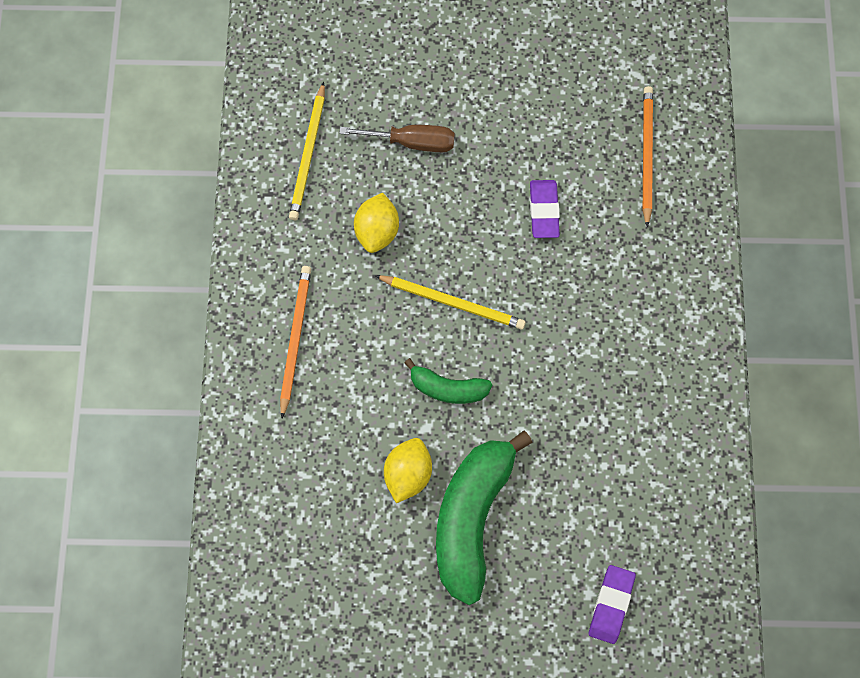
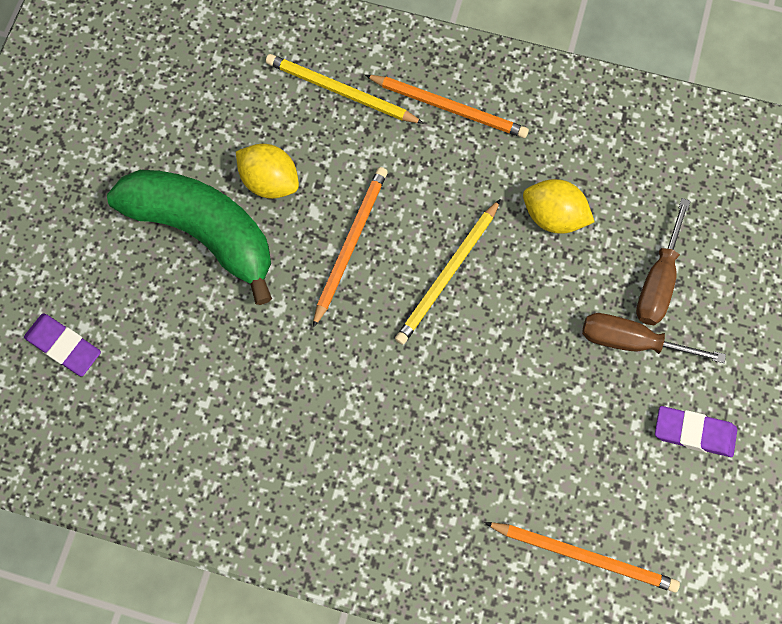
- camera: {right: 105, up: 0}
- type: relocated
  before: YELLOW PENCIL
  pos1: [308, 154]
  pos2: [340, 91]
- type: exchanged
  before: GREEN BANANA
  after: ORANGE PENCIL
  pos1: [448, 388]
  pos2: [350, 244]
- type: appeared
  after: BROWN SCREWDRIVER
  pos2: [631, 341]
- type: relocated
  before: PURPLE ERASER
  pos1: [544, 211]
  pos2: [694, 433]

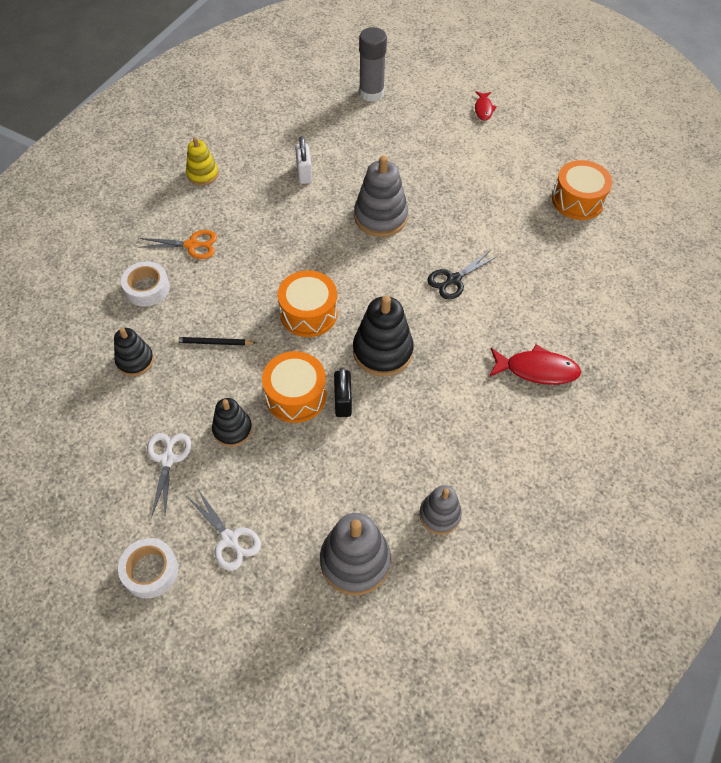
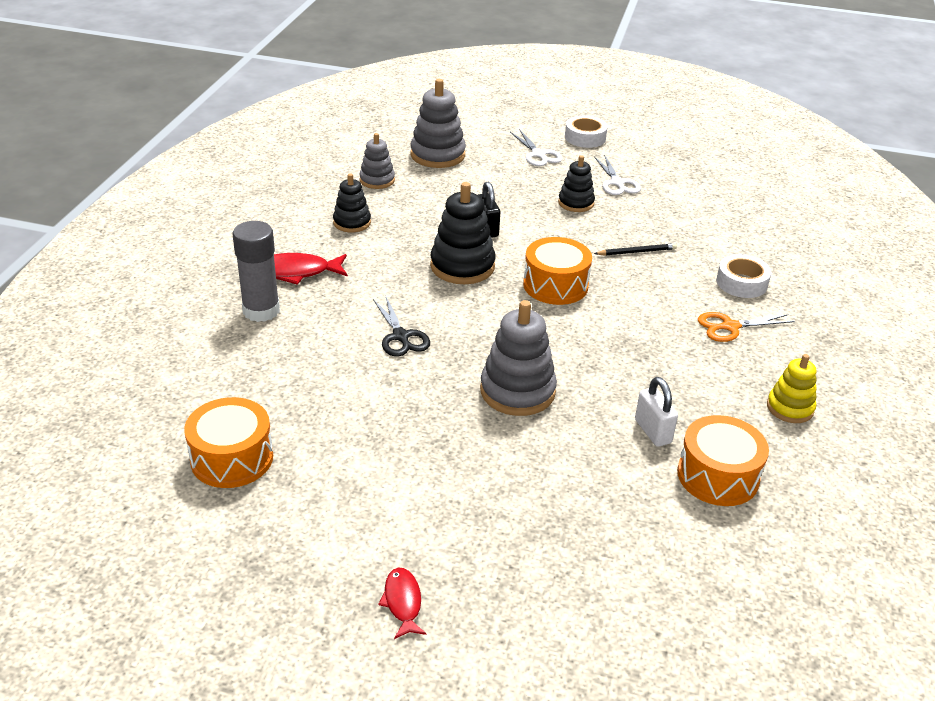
- camera: {right: 165, up: -20}
- type: relocated
  before: GREY GLUE STICK
  pos1: [371, 93]
  pos2: [261, 311]
- type: relocated
  before: BLACK STACKING TOY
  pos1: [135, 360]
  pos2: [352, 222]
- type: spun
  before: BLACK SCISSORS
  pos1: [453, 279]
  pos2: [401, 336]
  turn: 120
- type: spun
  before: WHITE SCISSORS
  pos1: [229, 539]
  pos2: [538, 154]
  turn: -150
- type: relocated
  before: ORANGE DRUM
  pos1: [295, 395]
  pos2: [717, 476]

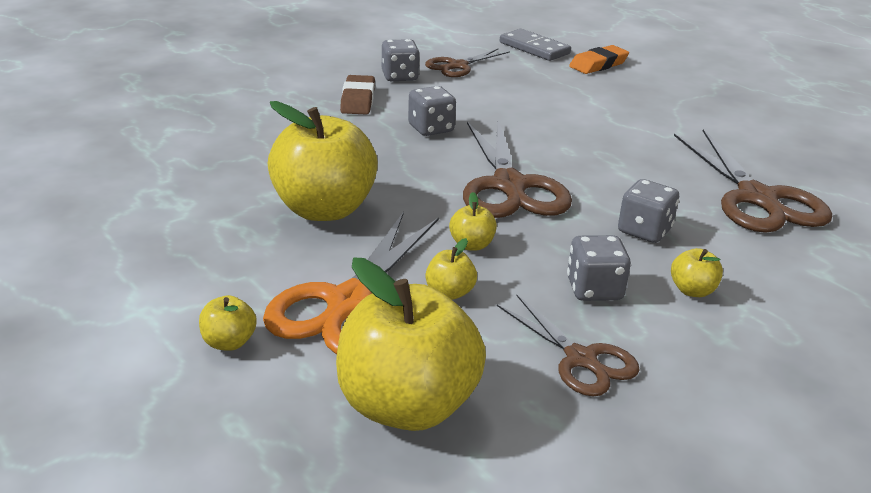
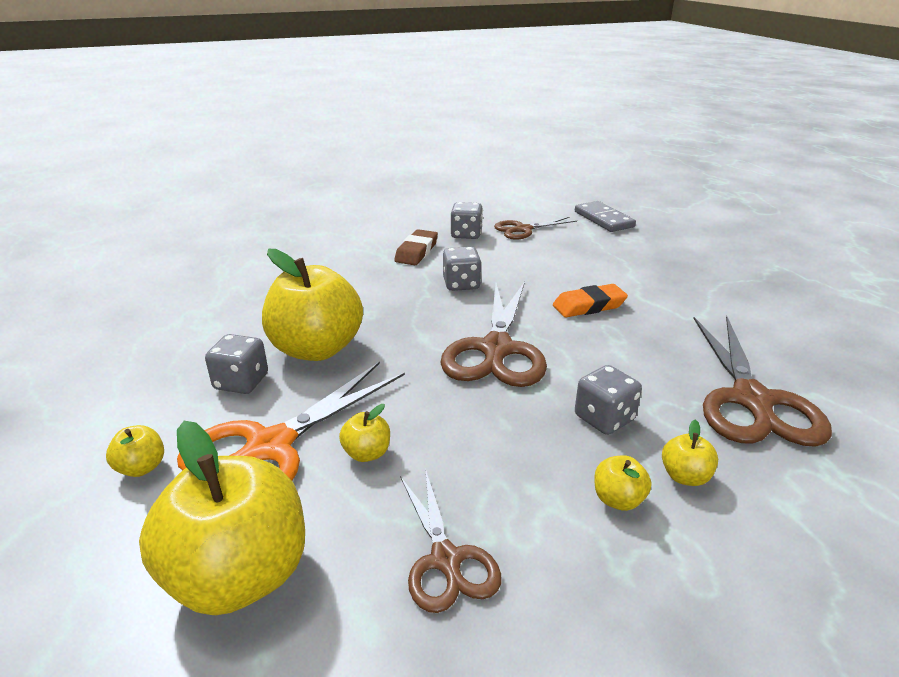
- camera: {right: 20, up: 0}
- type: relocated
  before: GREY DICE
  pos1: [594, 289]
  pos2: [241, 382]
- type: relocated
  before: ORANGE ERASER
  pos1: [598, 64]
  pos2: [589, 306]
- type: relocated
  before: YELLOW APPLE
  pos1: [471, 245]
  pos2: [685, 476]

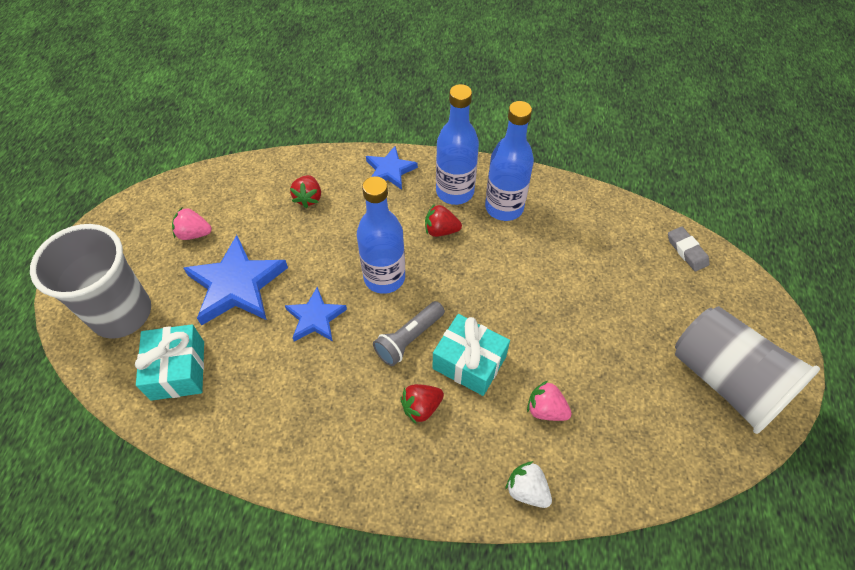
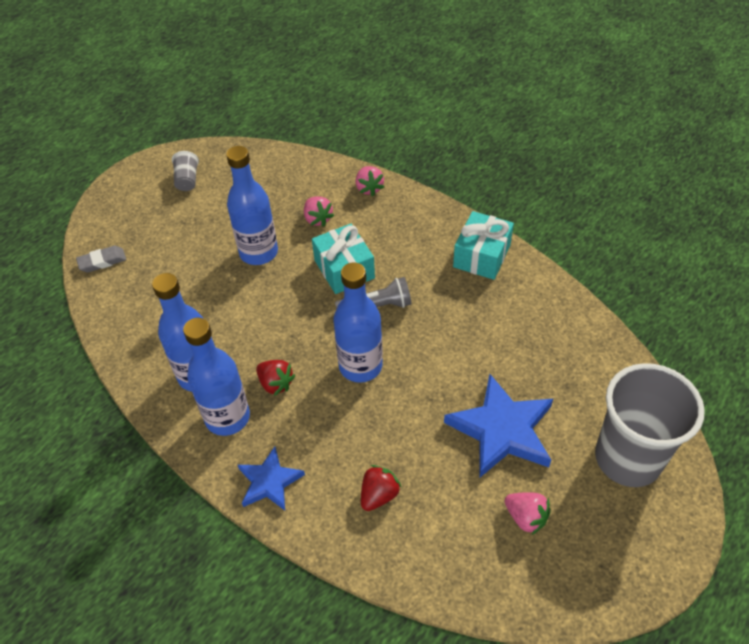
- camera: {right: -145, up: -5}
- type: spun
  before: GREY ERASER
  pos1: [686, 251]
  pos2: [102, 261]
  turn: 60
- type: size
  before: GREY CUP
  pos1: [726, 381]
  pos2: [187, 180]
  scale: 0.41
- type: appeared
  after: BLUE BOTTLE
  pos2: [258, 252]
- type: colour
  before: WHITE STRAWBERRY
  after: PINK STRAWBERRY
  pos1: [527, 490]
  pos2: [369, 188]
- type: relocated
  before: TURQUOISE GIFT
  pos1: [178, 370]
  pos2: [482, 256]
- type: missing
  before: BLUE STAR
  pos1: [315, 318]
- type: missing
  before: RED STRAWBERRY
  pos1: [421, 407]

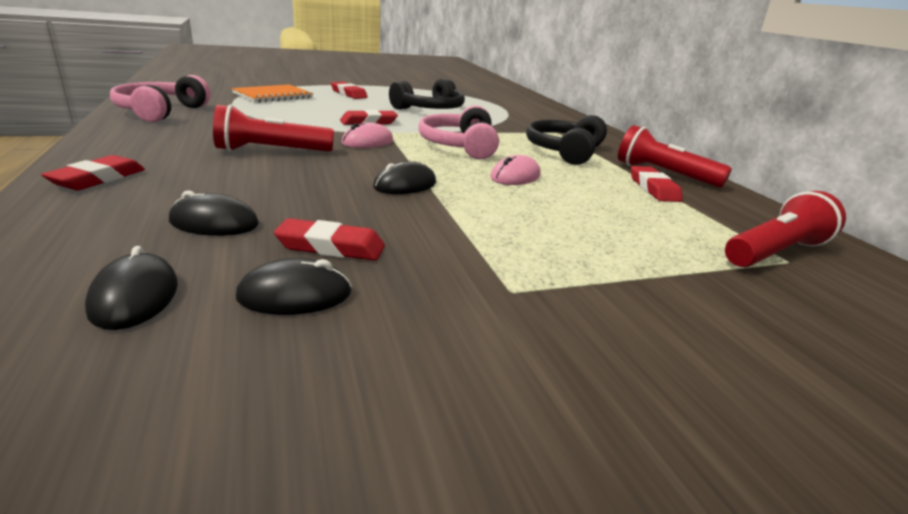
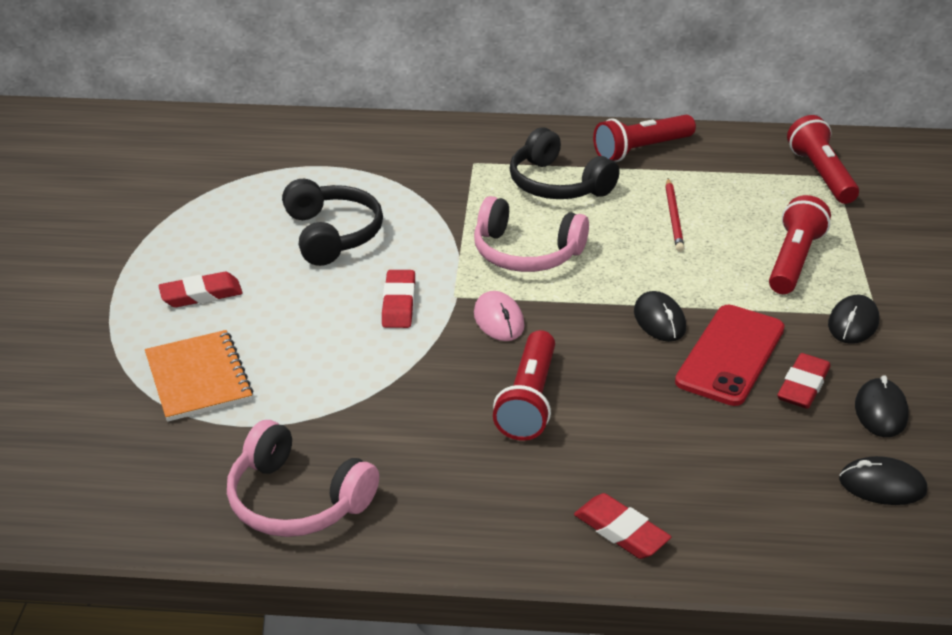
- camera: {right: -65, up: 10}
- type: appeared
  after: RED PENCIL
  pos2: [673, 217]
- type: appeared
  after: RED PHONE
  pos2: [730, 355]
- type: appeared
  after: RED FLASHLIGHT
  pos2: [793, 261]
- type: relocated
  before: BLACK MOUSE
  pos1: [214, 223]
  pos2: [853, 323]
- type: missing
  before: PINK MOUSE
  pos1: [515, 176]
- type: missing
  before: RED ERASER
  pos1: [653, 188]

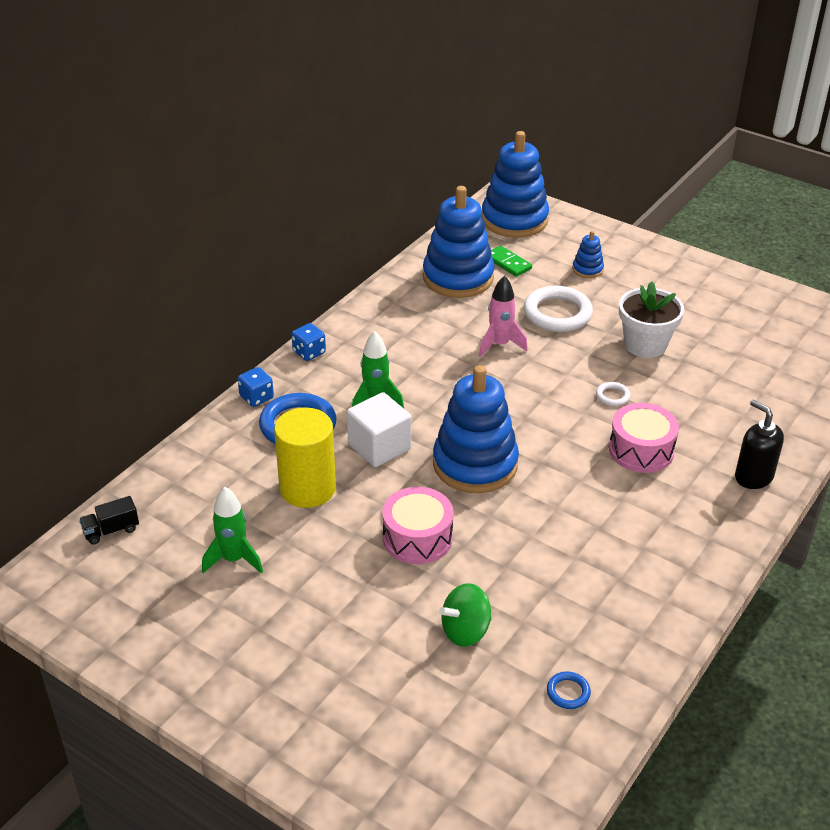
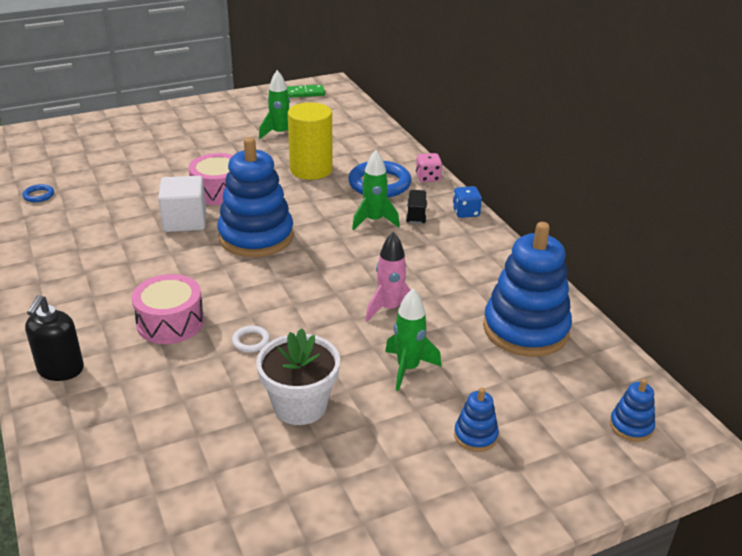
- camera: {right: 120, up: -5}
- type: spun
  before: BLACK SOAP DISPENSER
  pos1: [753, 477]
  pos2: [60, 370]
  turn: 105
- type: relocated
  before: WHITE CUBE
  pos1: [379, 447]
  pos2: [185, 221]
- type: relocated
  before: GREEN DOMINO
  pos1: [508, 263]
  pos2: [305, 93]
- type: exchanged
  before: WHITE RING
  after: GREEN ROCKET
  pos1: [557, 313]
  pos2: [408, 368]
- type: relocated
  before: BLACK TRUCK
  pos1: [111, 530]
  pos2: [416, 215]
- type: colour
  before: BLUE DICE
  after: PINK DICE
  pos1: [256, 397]
  pos2: [428, 178]
- type: size
  before: BLUE STACKING TOY
  pos1: [514, 220]
  pos2: [631, 426]
  scale: 0.44
- type: missing
  before: GREEN SPINNING TOP
  pos1: [465, 631]

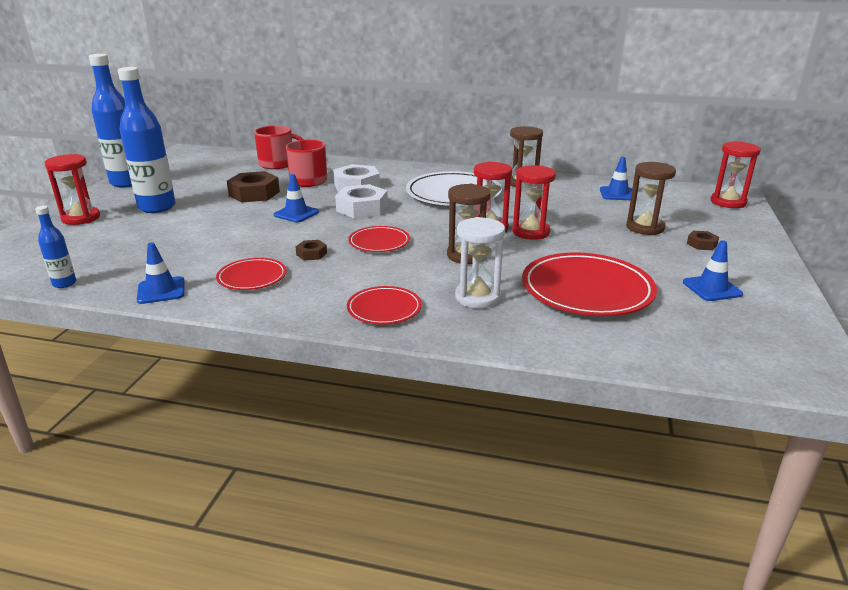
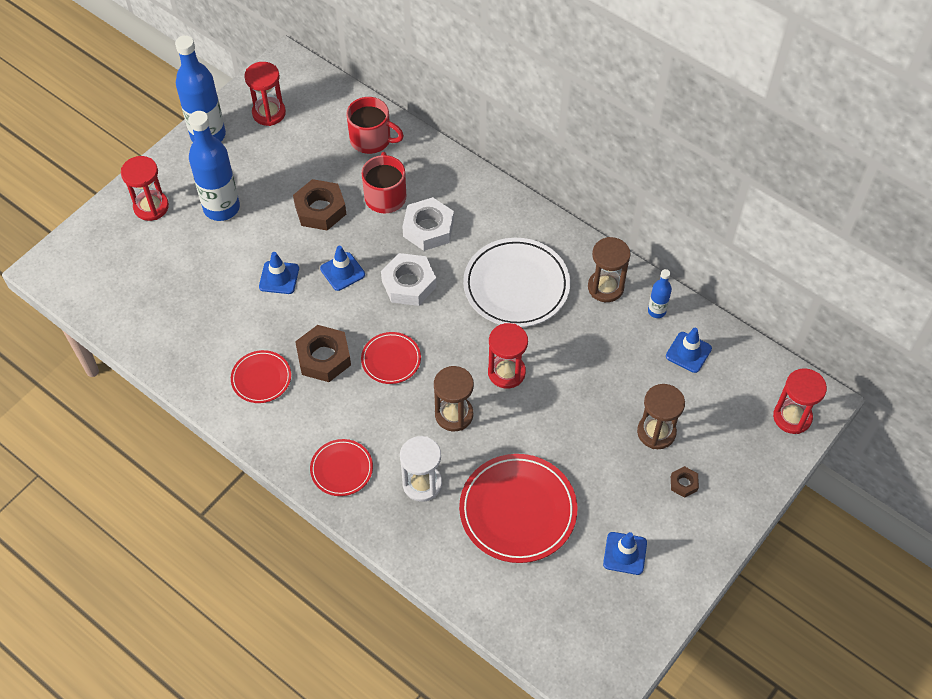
- camera: {right: 25, up: 30}
- type: relocated
  before: RED HOURGLASS
  pos1: [530, 232]
  pos2: [269, 113]
- type: relocated
  before: BLUE TRAFFIC CONE
  pos1: [161, 290]
  pos2: [279, 278]
- type: size
  before: BROWN NUT
  pos1: [311, 254]
  pos2: [324, 357]
  scale: 2.01
- type: relocated
  before: BLUE BOTTLE
  pos1: [64, 283]
  pos2: [656, 311]

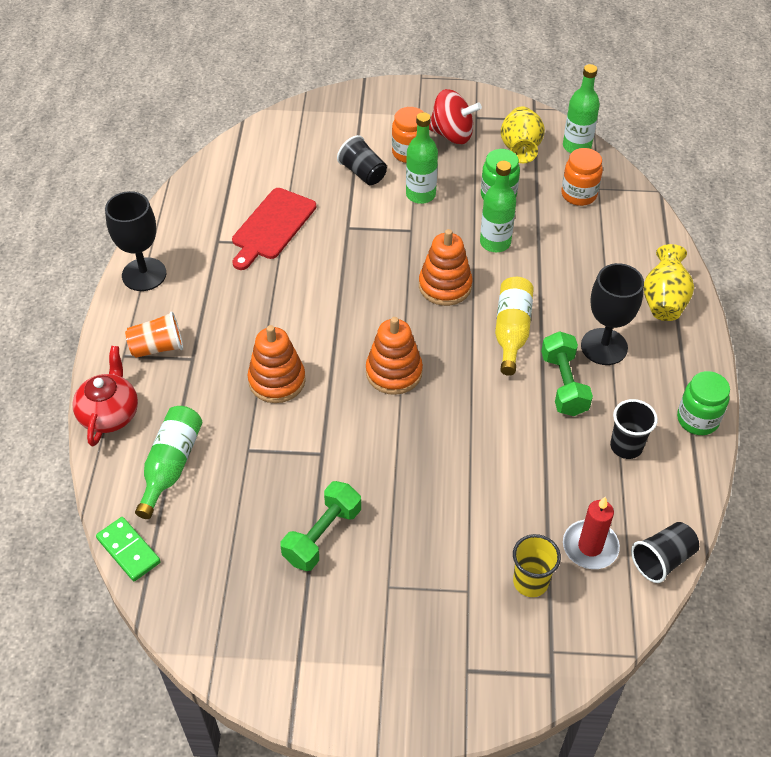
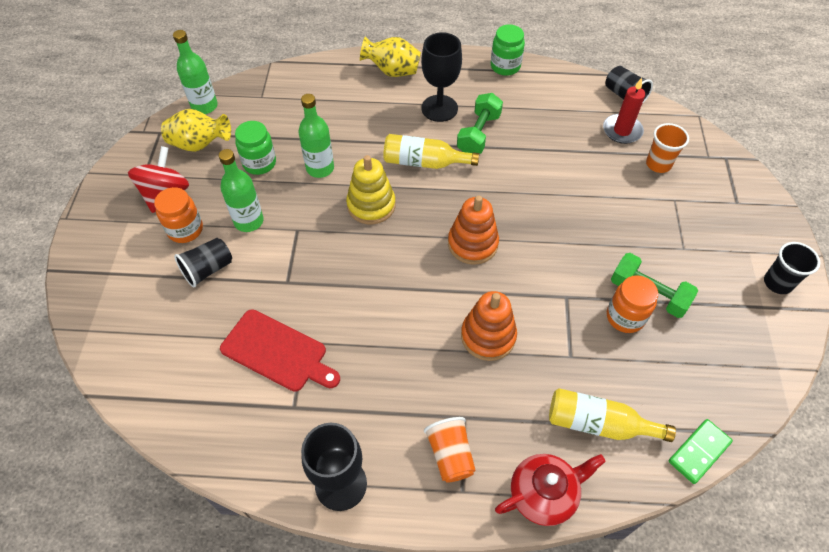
- camera: {right: -90, up: 5}
- type: colour
  before: ORANGE STACKING TOY
  after: YELLOW STACKING TOY
  pos1: [445, 286]
  pos2: [371, 205]
- type: spun
  before: GREEN DUMBBELL
  pos1: [564, 384]
  pos2: [478, 134]
  turn: -60
- type: spun
  before: RED TEAPOT
  pos1: [110, 414]
  pos2: [543, 494]
  turn: 150
- type: colour
  before: GREEN BOTTLE
  after: YELLOW BOTTLE
  pos1: [171, 465]
  pos2: [598, 424]
- type: relocated
  before: ORANGE JAR
  pos1: [579, 195]
  pos2: [625, 317]
- type: colour
  before: YELLOW CUP
  after: ORANGE CUP
  pos1: [530, 582]
  pos2: [658, 164]
- type: relocated
  before: BLACK CUP
  pos1: [626, 446]
  pos2: [777, 283]

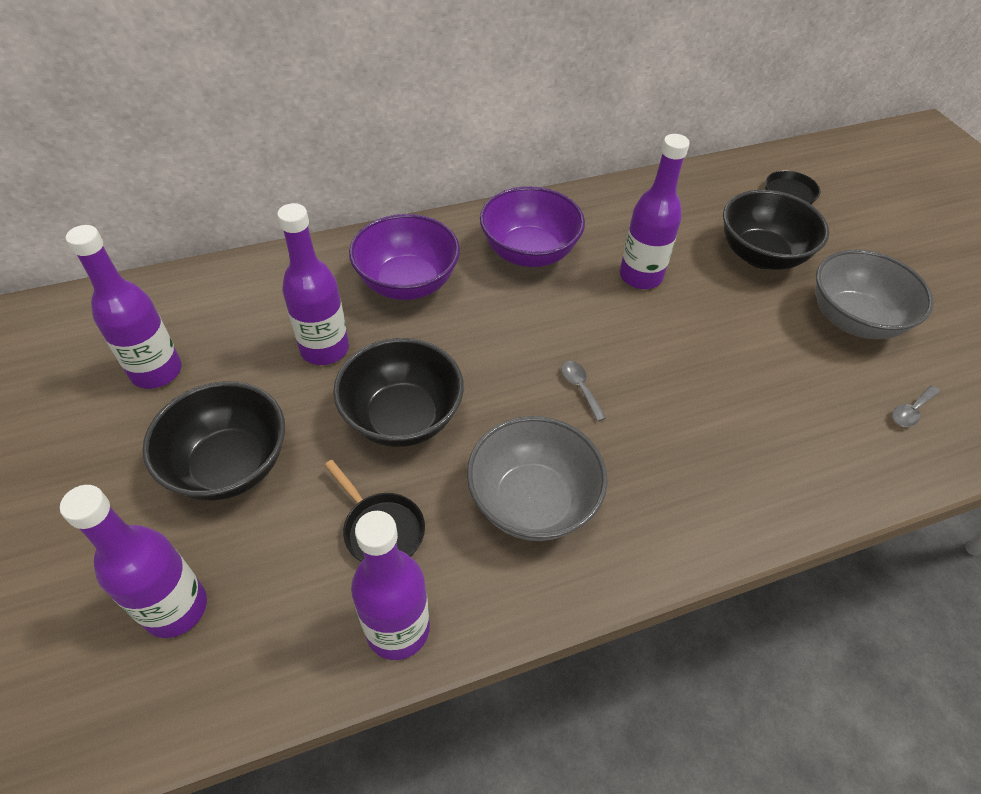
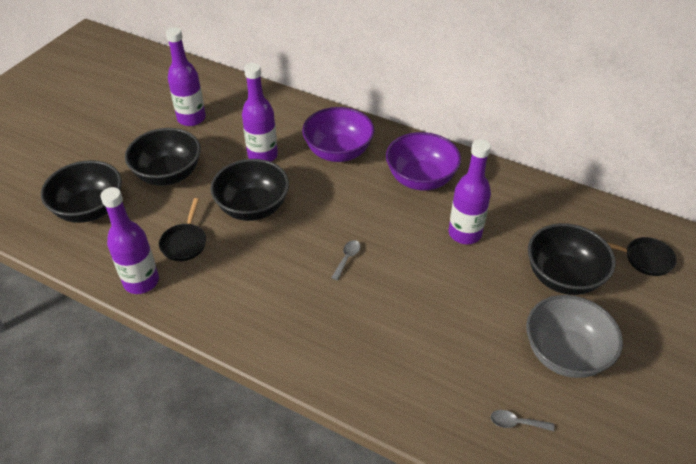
- camera: {right: 50, up: -5}
- type: exchanged
  before: PURPLE BOTTLE
  after: BLACK BOWL
  pos1: [175, 608]
  pos2: [90, 209]
- type: missing
  before: GREY BOWL
  pos1: [532, 501]

